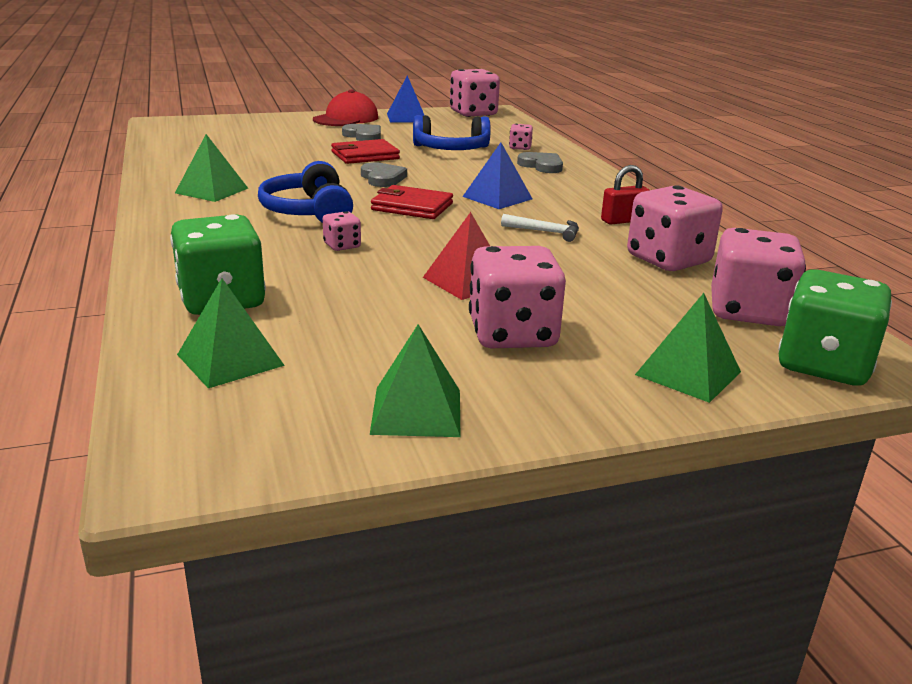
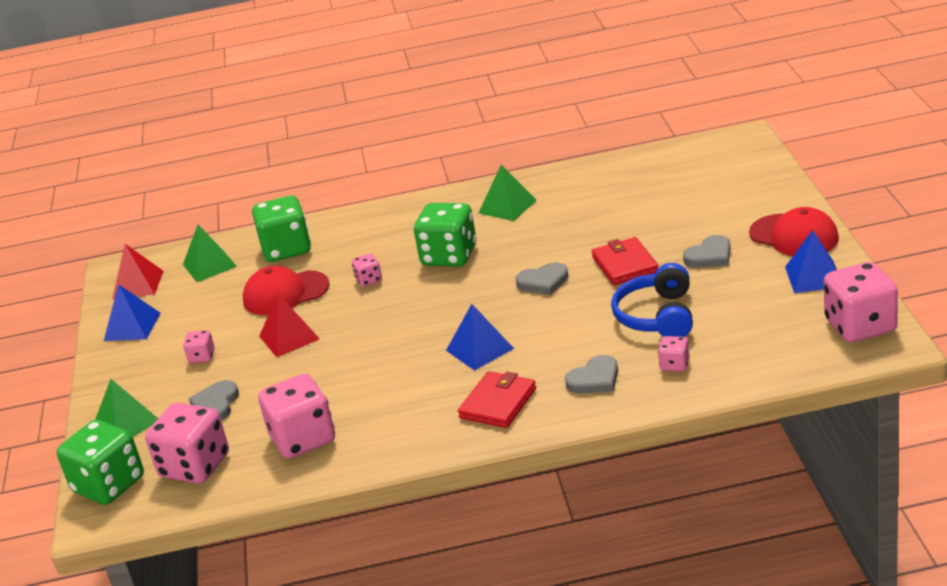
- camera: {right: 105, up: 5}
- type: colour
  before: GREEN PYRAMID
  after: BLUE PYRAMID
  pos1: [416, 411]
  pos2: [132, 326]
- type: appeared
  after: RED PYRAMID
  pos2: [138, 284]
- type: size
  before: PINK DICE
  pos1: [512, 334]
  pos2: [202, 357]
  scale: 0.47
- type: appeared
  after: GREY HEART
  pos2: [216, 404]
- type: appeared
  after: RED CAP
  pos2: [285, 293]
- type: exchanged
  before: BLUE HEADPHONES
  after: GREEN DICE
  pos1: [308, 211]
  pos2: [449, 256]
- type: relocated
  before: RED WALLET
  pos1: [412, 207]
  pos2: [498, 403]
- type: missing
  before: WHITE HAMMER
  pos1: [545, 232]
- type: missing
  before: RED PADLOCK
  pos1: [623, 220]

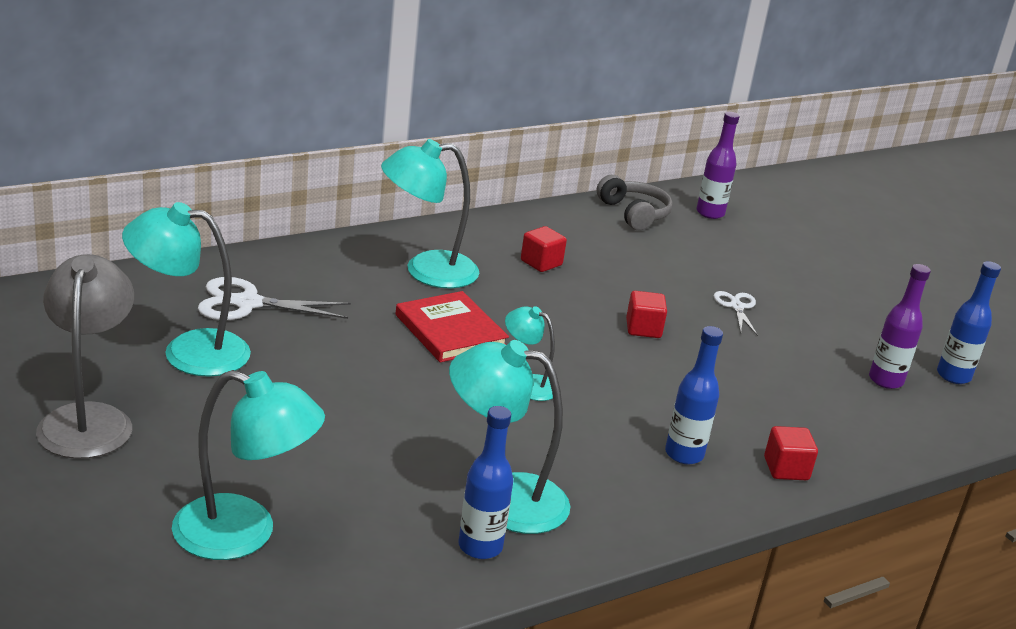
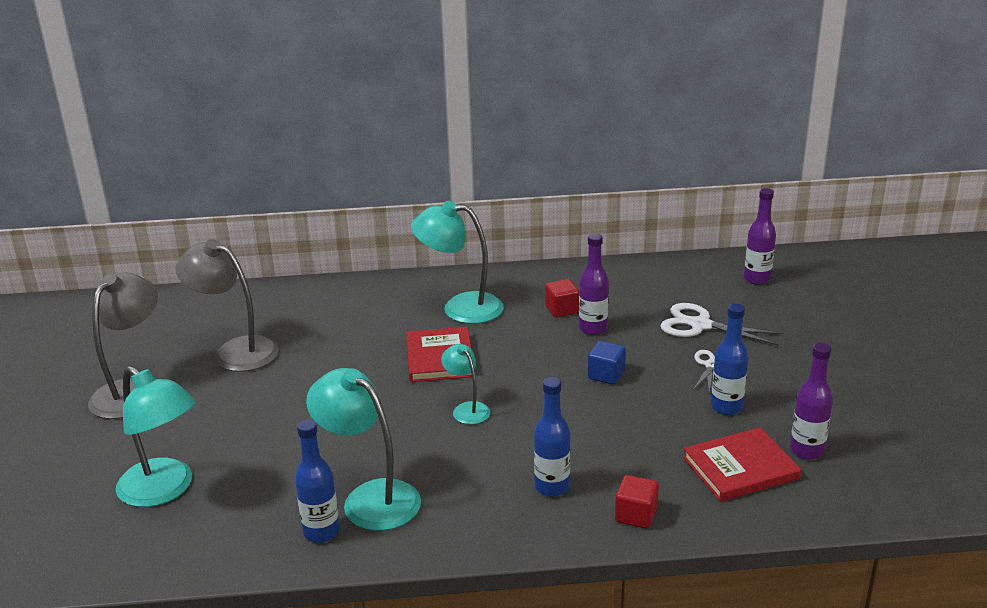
- camera: {right: 30, up: 0}
- type: colour
  before: TURQUOISE LAMP
  after: GREY LAMP
  pos1: [189, 351]
  pos2: [235, 351]
- type: appeared
  after: PURPLE BOTTLE
  pos2: [593, 329]
- type: colour
  before: RED CUBE
  after: BLUE CUBE
  pos1: [643, 329]
  pos2: [606, 375]
- type: relocated
  before: WHITE SCISSORS
  pos1: [247, 303]
  pos2: [700, 325]
- type: appeared
  after: RED BOOK
  pos2: [740, 468]
- type: relocated
  before: BLUE BOTTLE
  pos1: [953, 376]
  pos2: [726, 407]
- type: missing
  before: GREY HEADPHONES
  pos1: [634, 213]

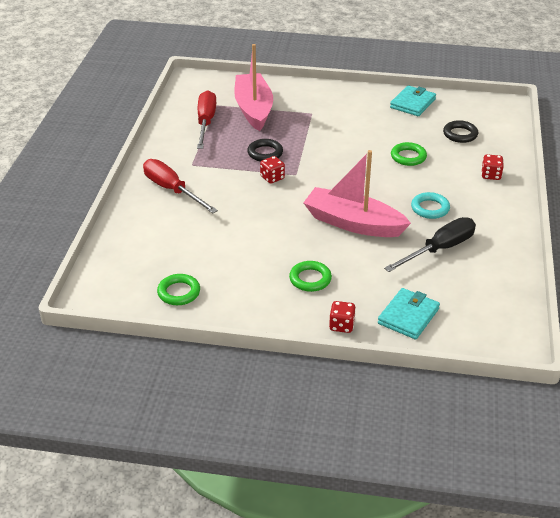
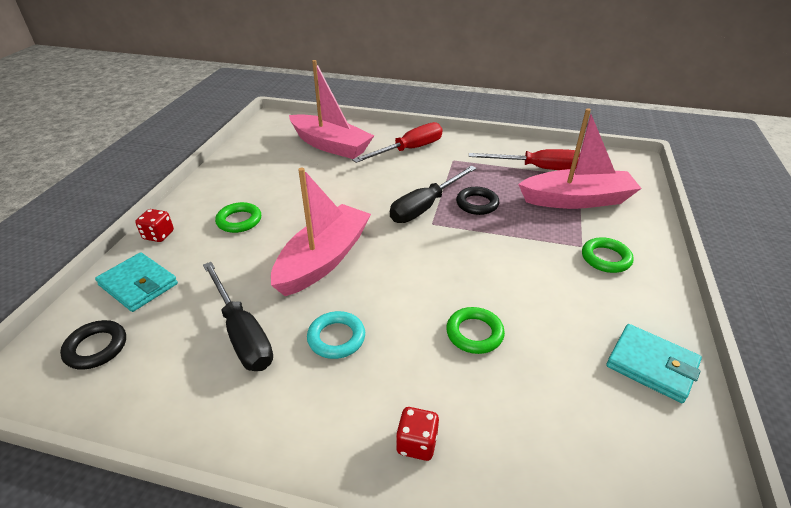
- camera: {right: 95, up: 0}
- type: relocated
  before: BLACK RING
  pos1: [460, 134]
  pos2: [96, 348]
- type: appeared
  after: PINK BOAT
  pos2: [330, 145]
- type: exchanged
  before: RED DICE
  after: BLACK SCREWDRIVER
  pos1: [272, 178]
  pos2: [425, 206]
- type: relocated
  before: GREEN RING
  pos1: [179, 292]
  pos2: [605, 258]

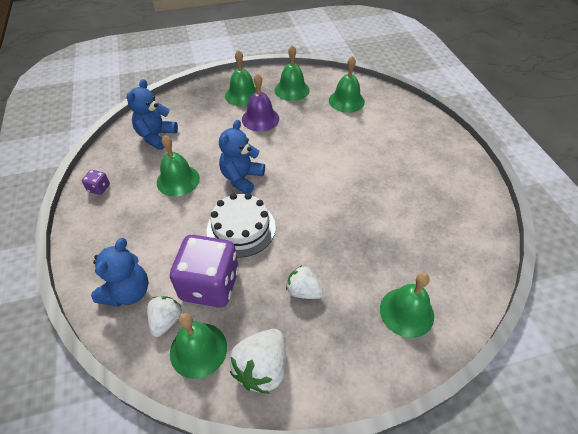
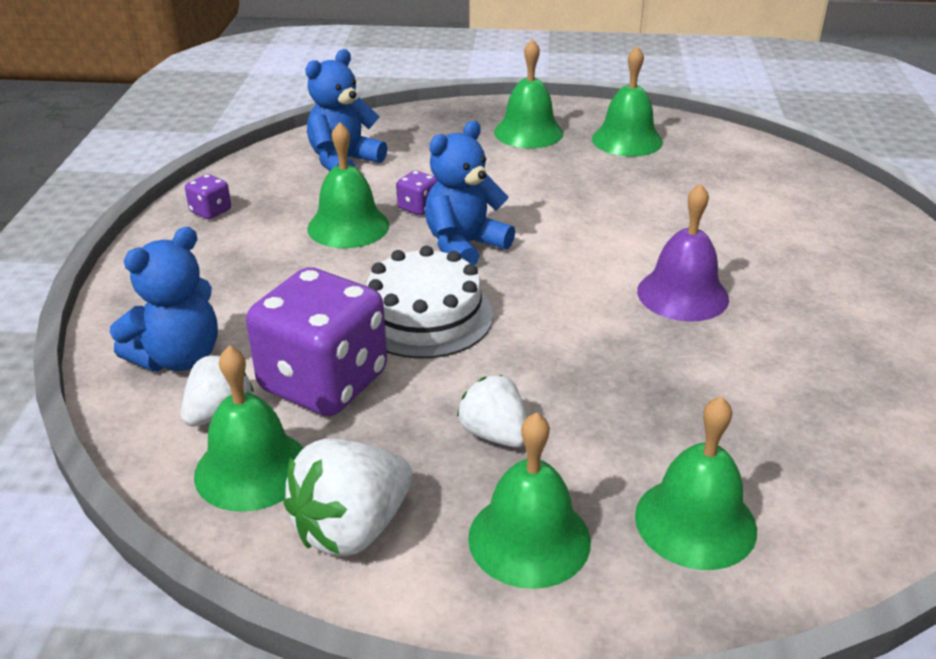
- camera: {right: 20, up: -15}
- type: appeared
  after: PURPLE DICE
  pos2: [418, 207]
- type: relocated
  before: GREEN BELL
  pos1: [346, 101]
  pos2: [529, 539]
- type: relocated
  before: PURPLE BELL
  pos1: [260, 119]
  pos2: [682, 294]

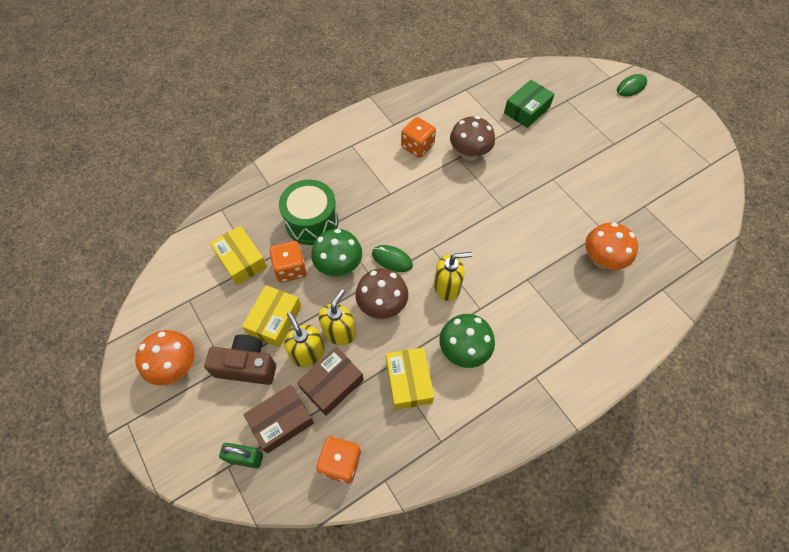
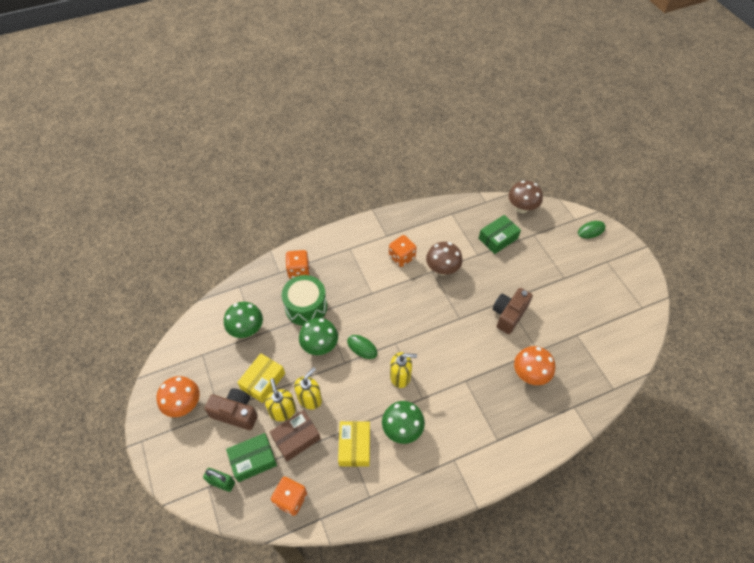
- camera: {right: 10, up: -5}
- type: exchanged
  before: YELLOW BOX
  after: GREEN MUSHROOM
  pos1: [241, 260]
  pos2: [247, 329]
- type: colour
  before: BROWN BOX
  after: GREEN BOX
  pos1: [281, 421]
  pos2: [253, 460]
- type: relocated
  before: ORANGE DICE
  pos1: [290, 269]
  pos2: [298, 270]
- type: appeared
  after: BROWN CAMERA
  pos2: [509, 315]
- type: relocated
  before: BROWN MUSHROOM
  pos1: [382, 305]
  pos2: [521, 208]

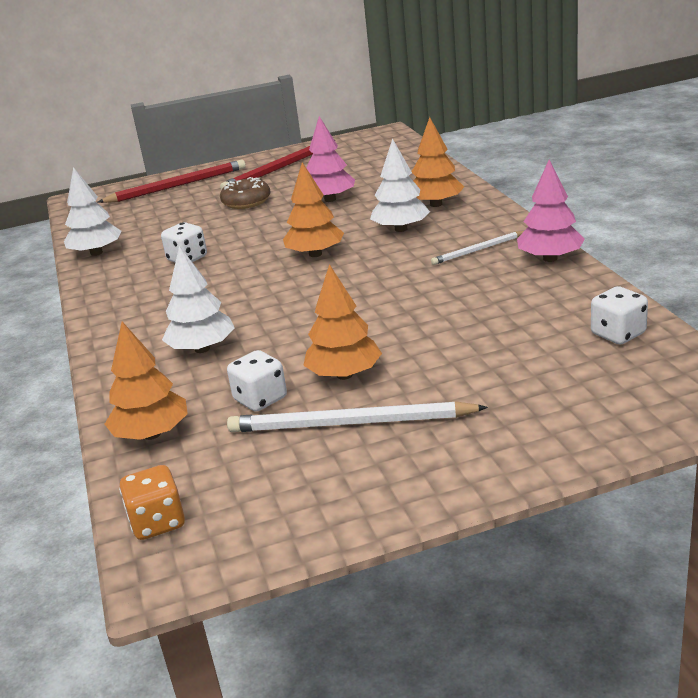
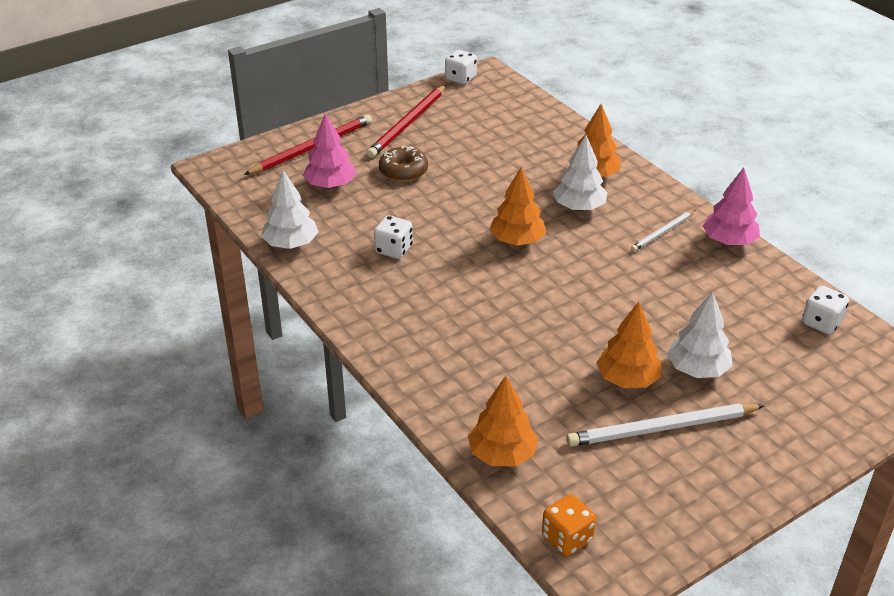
- camera: {right: -20, up: 10}
- type: relocated
  before: PINK TREE
  pos1: [330, 199]
  pos2: [330, 185]
- type: relocated
  before: WHITE DICE
  pos1: [260, 399]
  pos2: [460, 78]
- type: relocated
  before: WHITE TREE
  pos1: [202, 349]
  pos2: [697, 369]

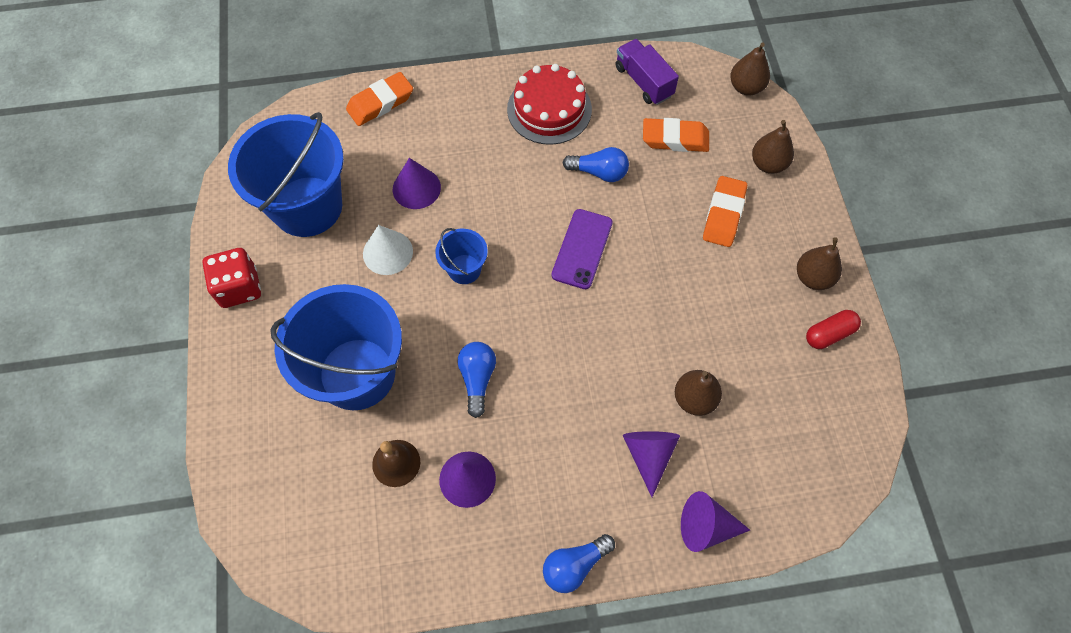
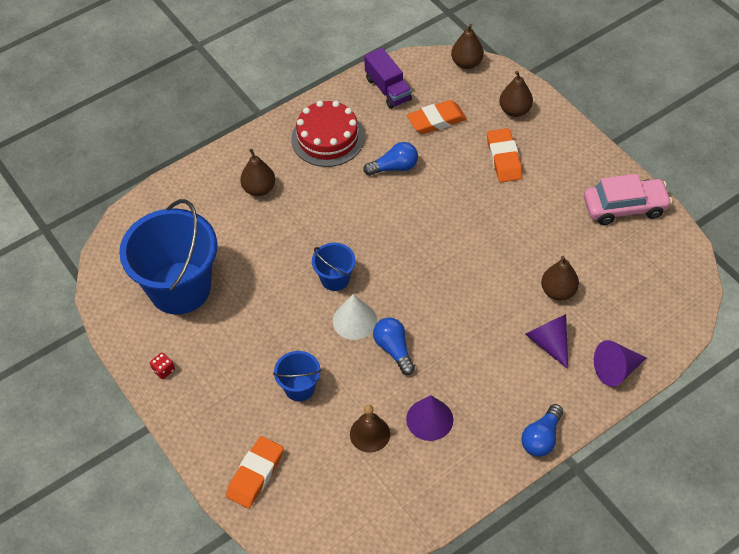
- camera: {right: -25, up: -10}
- type: size
  before: RED DICE
  pos1: [239, 287]
  pos2: [163, 370]
  scale: 0.47
- type: relocated
  before: ORANGE ERASER
  pos1: [380, 103]
  pos2: [255, 474]
- type: relocated
  before: BROWN PEAR
  pos1: [813, 277]
  pos2: [259, 189]
- type: size
  before: BLUE BUCKET
  pos1: [357, 374]
  pos2: [299, 388]
  scale: 0.46
- type: relocated
  before: WHITE CONE
  pos1: [388, 252]
  pos2: [354, 320]
- type: spun
  before: PURPLE TRUCK
  pos1: [643, 81]
  pos2: [388, 89]
  turn: -150
- type: exchanged
  before: RED CAPSULE
  after: PINK CAR
  pos1: [829, 334]
  pos2: [624, 207]
- type: missing
  before: PURPLE CONE
  pos1: [416, 188]
- type: missing
  before: PURPLE PHONE
  pos1: [582, 249]

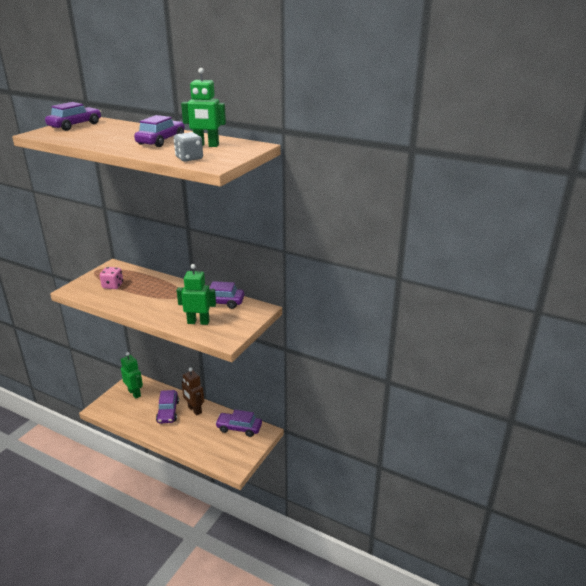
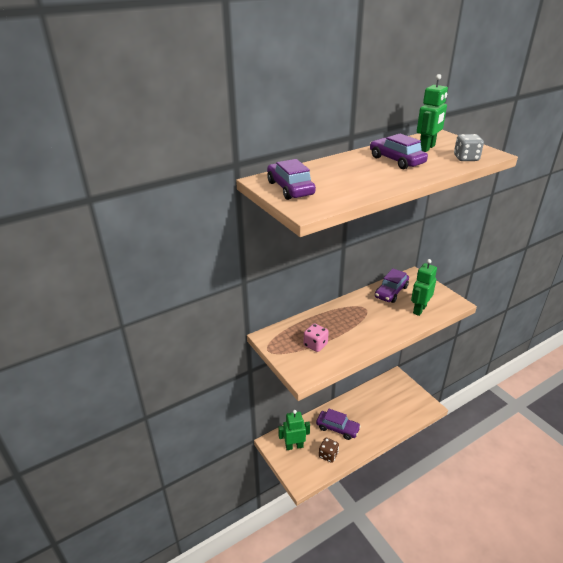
- camera: {right: -60, up: 5}
- type: appeared
  after: BROWN DICE
  pos2: [328, 455]
- type: missing
  before: BROWN ROBOT
  pos1: [194, 410]
- type: missing
  before: PURPLE CAR
  pos1: [239, 428]

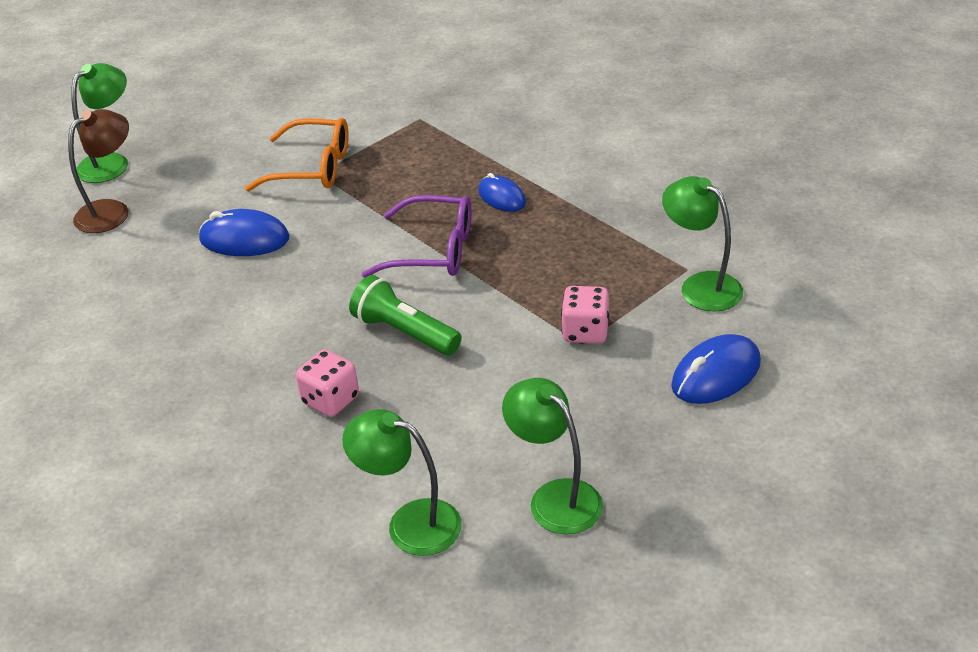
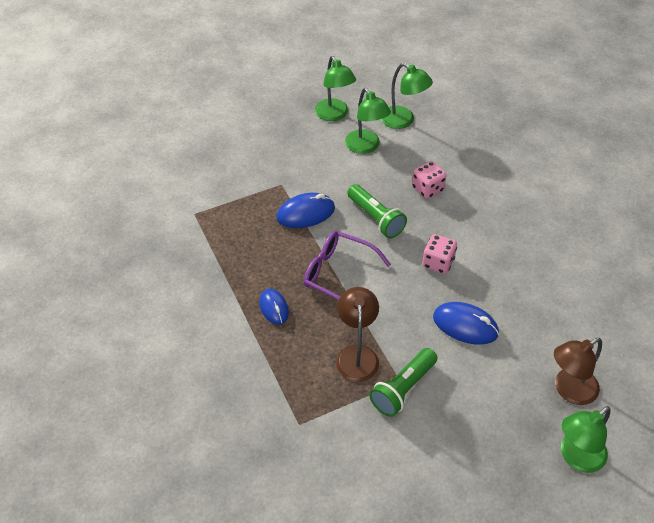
- camera: {right: -165, up: 10}
- type: relocated
  before: BLUE MOUSE
  pos1: [715, 374]
  pos2: [306, 213]
- type: appeared
  after: BROWN LAMP
  pos2: [357, 355]
- type: relocated
  before: GREEN LAMP
  pos1: [701, 286]
  pos2: [366, 147]
- type: exchanged
  before: ORANGE GLASSES
  after: GREEN FLASHLIGHT
  pos1: [312, 168]
  pos2: [403, 389]
- type: relocated
  before: PINK DICE
  pos1: [585, 331]
  pos2: [438, 263]

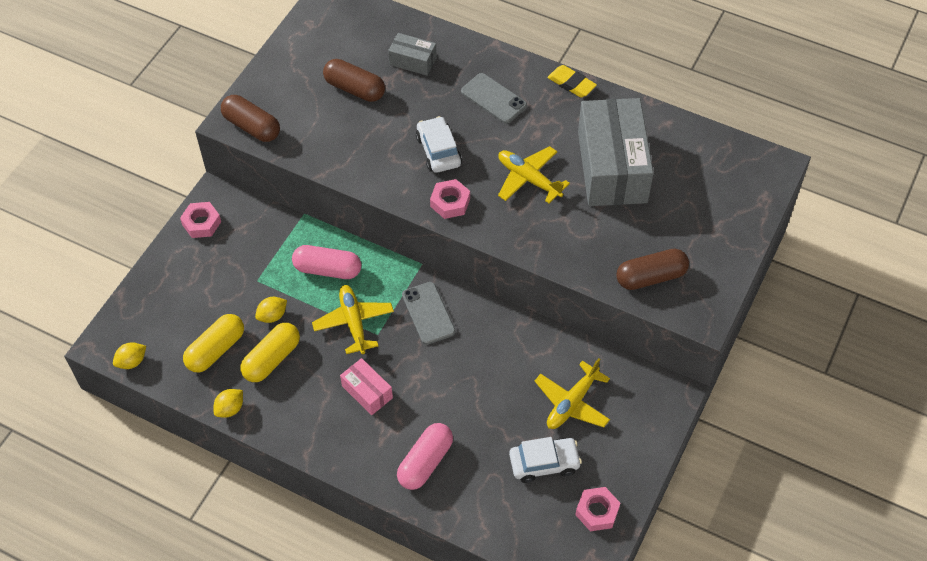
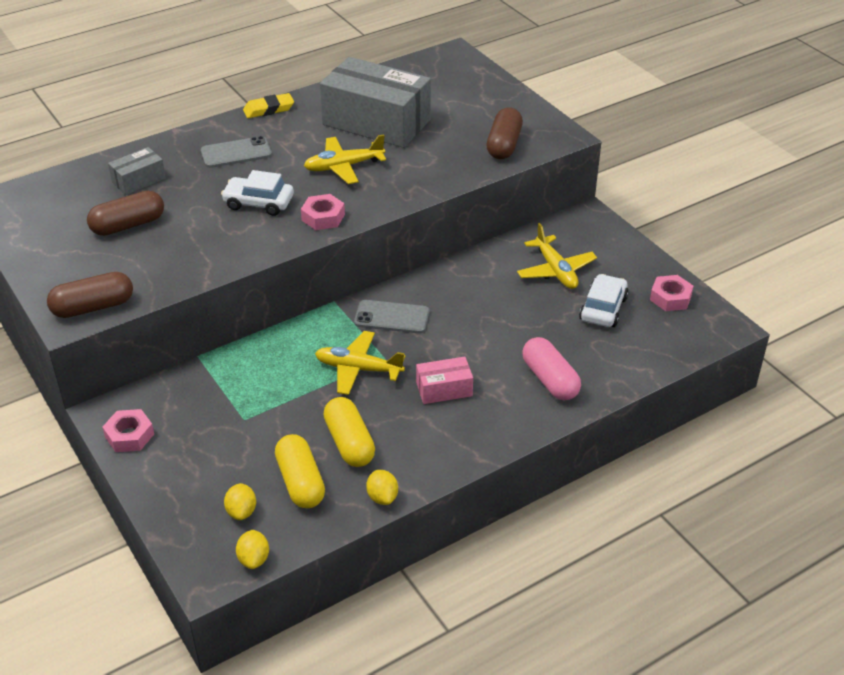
- camera: {right: -60, up: -15}
- type: relocated
  before: YELLOW LEMON
  pos1: [272, 316]
  pos2: [241, 511]
- type: missing
  before: PINK CAPSULE
  pos1: [327, 269]

